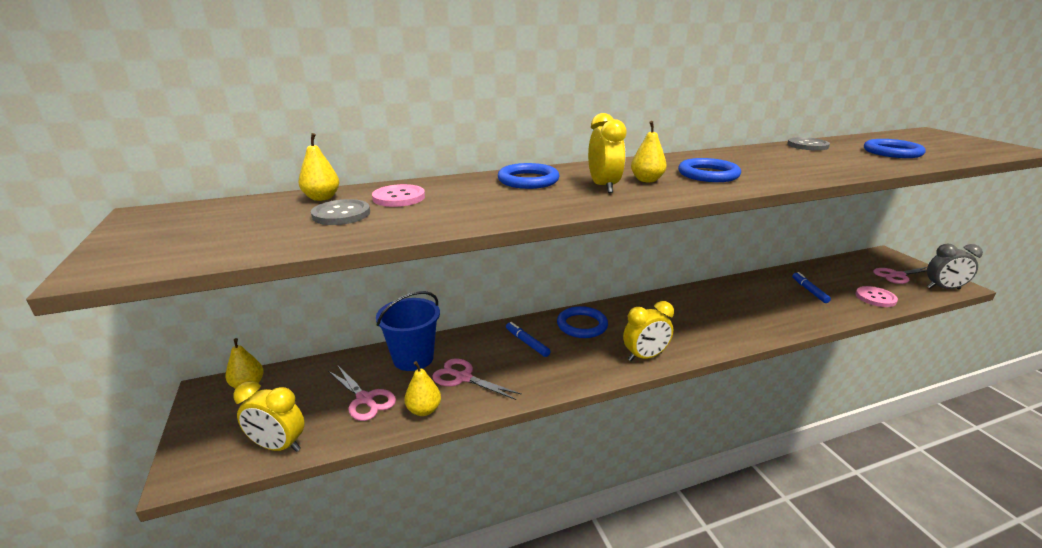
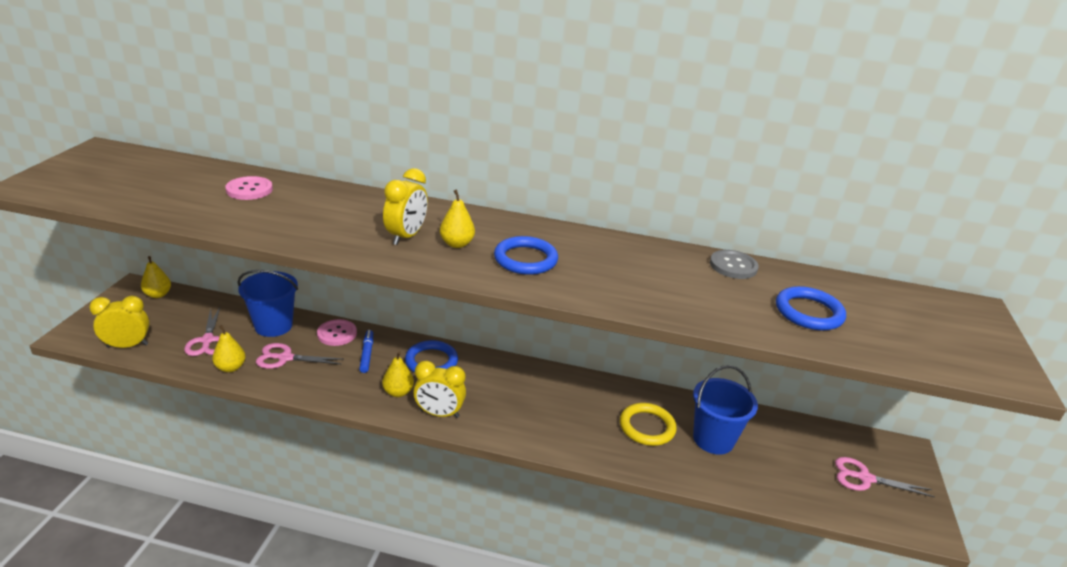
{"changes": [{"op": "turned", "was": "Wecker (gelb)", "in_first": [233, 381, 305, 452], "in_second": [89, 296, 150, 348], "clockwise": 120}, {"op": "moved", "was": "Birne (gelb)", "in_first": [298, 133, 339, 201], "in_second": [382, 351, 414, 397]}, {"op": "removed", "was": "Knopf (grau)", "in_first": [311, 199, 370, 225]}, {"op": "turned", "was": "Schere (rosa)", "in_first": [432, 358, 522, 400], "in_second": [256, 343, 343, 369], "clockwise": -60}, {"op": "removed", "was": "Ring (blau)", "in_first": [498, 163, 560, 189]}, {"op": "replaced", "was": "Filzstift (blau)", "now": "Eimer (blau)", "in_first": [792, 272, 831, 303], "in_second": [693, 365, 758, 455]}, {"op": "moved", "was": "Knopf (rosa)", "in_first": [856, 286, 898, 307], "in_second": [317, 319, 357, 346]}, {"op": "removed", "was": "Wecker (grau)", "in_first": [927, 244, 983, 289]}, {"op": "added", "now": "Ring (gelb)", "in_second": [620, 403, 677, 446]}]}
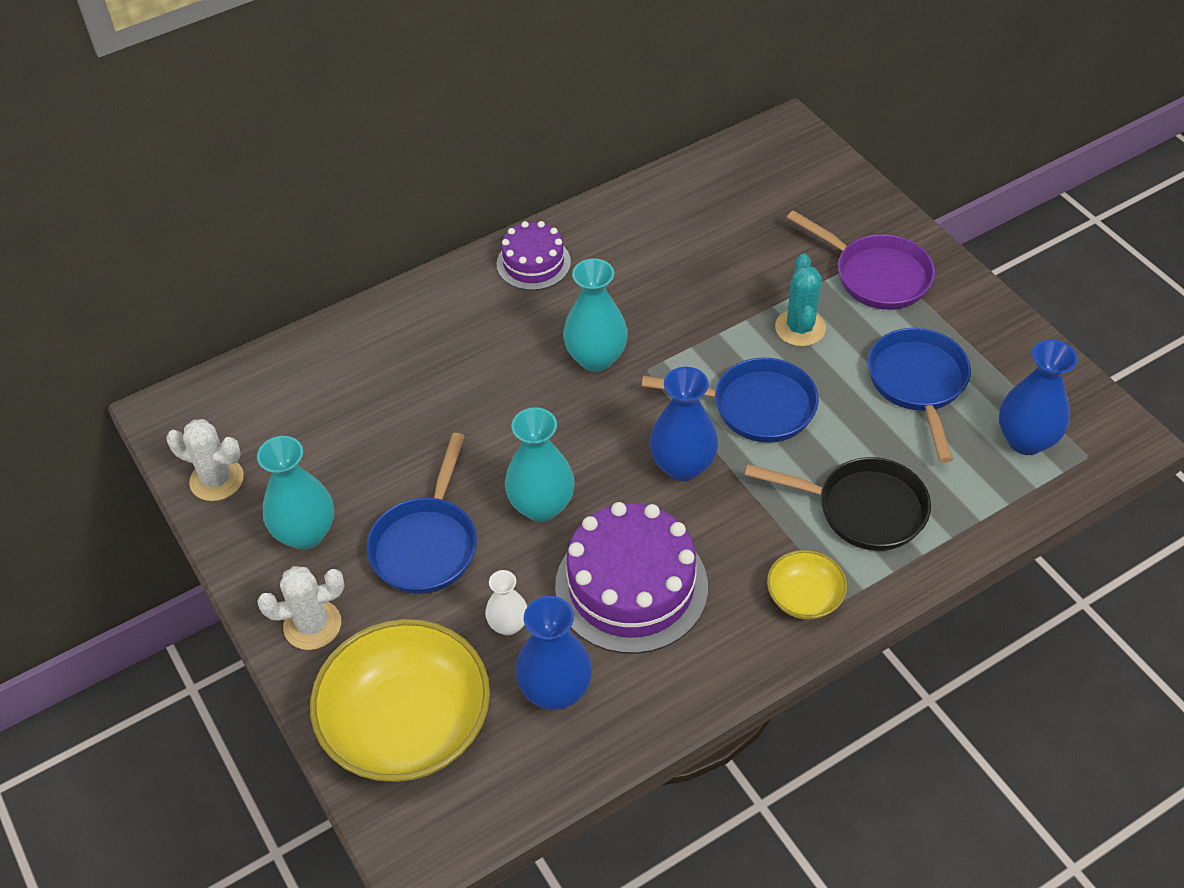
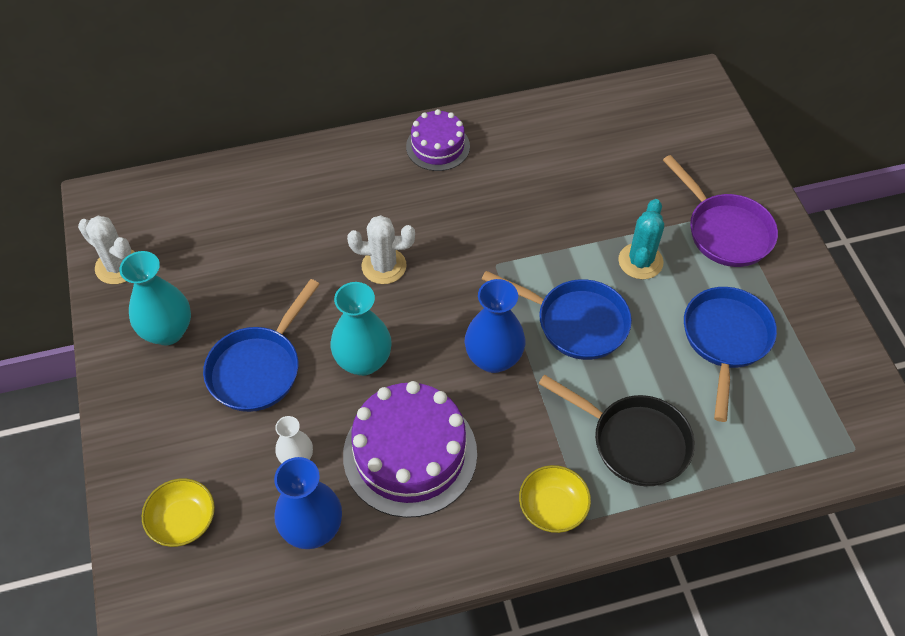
{"changes": [{"op": "moved", "was": "Kaktus (weiß)", "in_first": [257, 566, 344, 650], "in_second": [347, 215, 415, 284]}, {"op": "resized", "was": "Schüssel (gelb)", "in_first": [310, 619, 490, 782], "in_second": [142, 478, 215, 547], "ratio": 0.48}, {"op": "removed", "was": "Vase (türkis)", "in_first": [563, 258, 628, 372]}, {"op": "removed", "was": "Vase (blau)", "in_first": [999, 340, 1078, 455]}]}
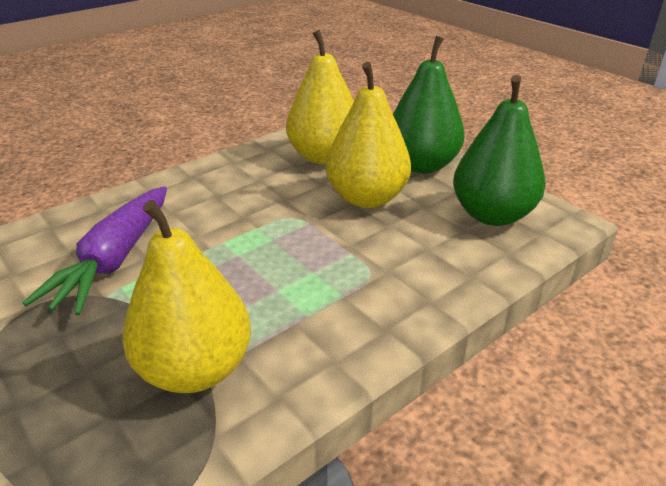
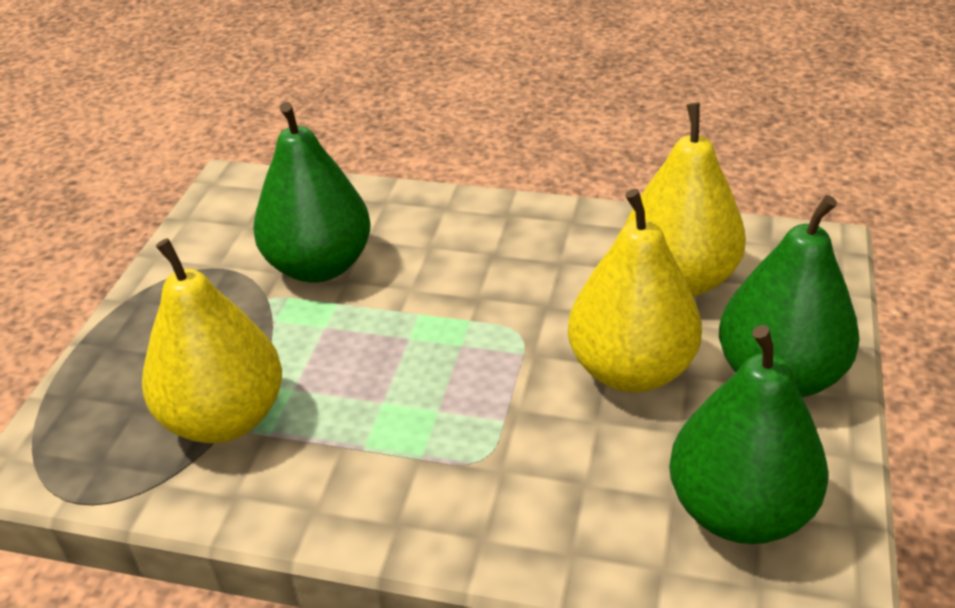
{"changes": [{"op": "replaced", "was": "Karotte (lila)", "now": "Birne (grün)", "in_first": [23, 186, 167, 316], "in_second": [253, 102, 371, 282]}]}
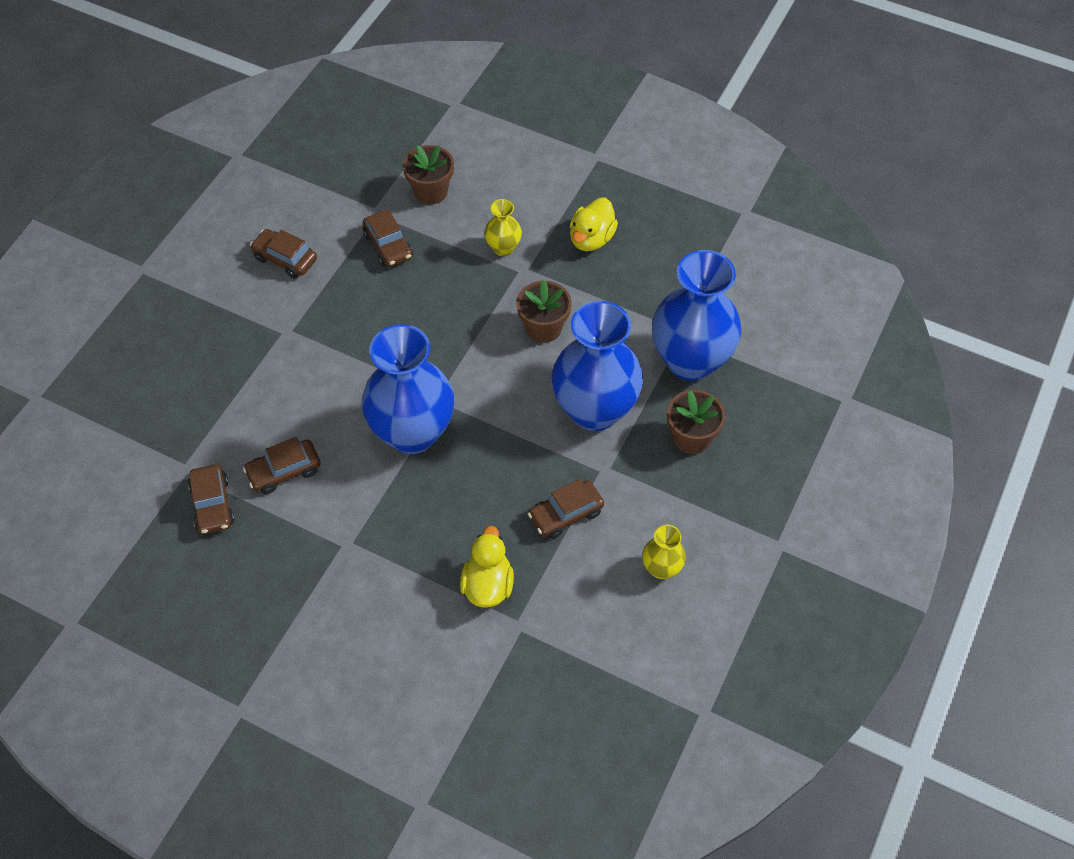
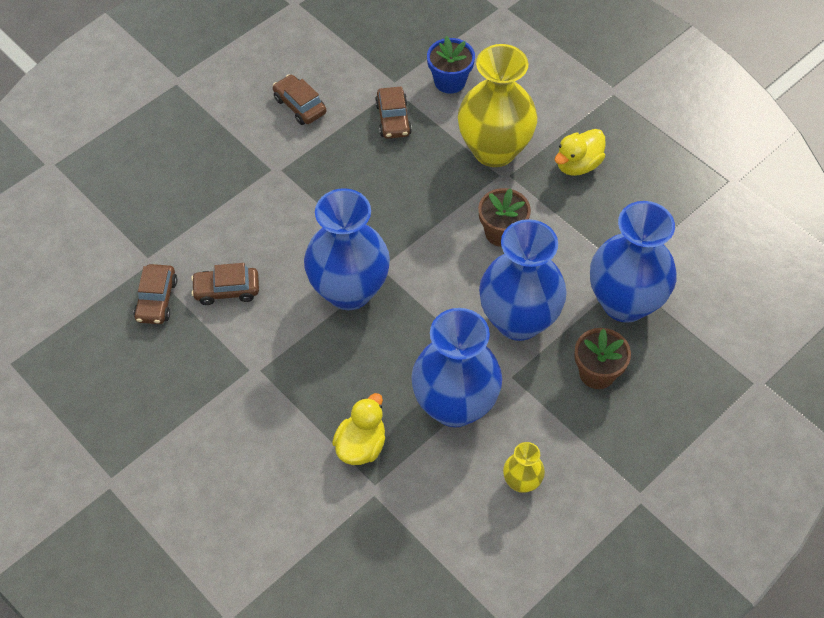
{"changes": [{"op": "recoloured", "was": "Blumentopf (braun)", "now": "Blumentopf (blau)", "in_first": [403, 145, 454, 205], "in_second": [427, 36, 475, 94]}, {"op": "resized", "was": "Vase (gelb)", "in_first": [484, 199, 522, 256], "in_second": [458, 44, 538, 167], "ratio": 2.22}, {"op": "replaced", "was": "Auto (braun)", "now": "Vase (blau)", "in_first": [528, 479, 604, 539], "in_second": [411, 308, 502, 427]}]}
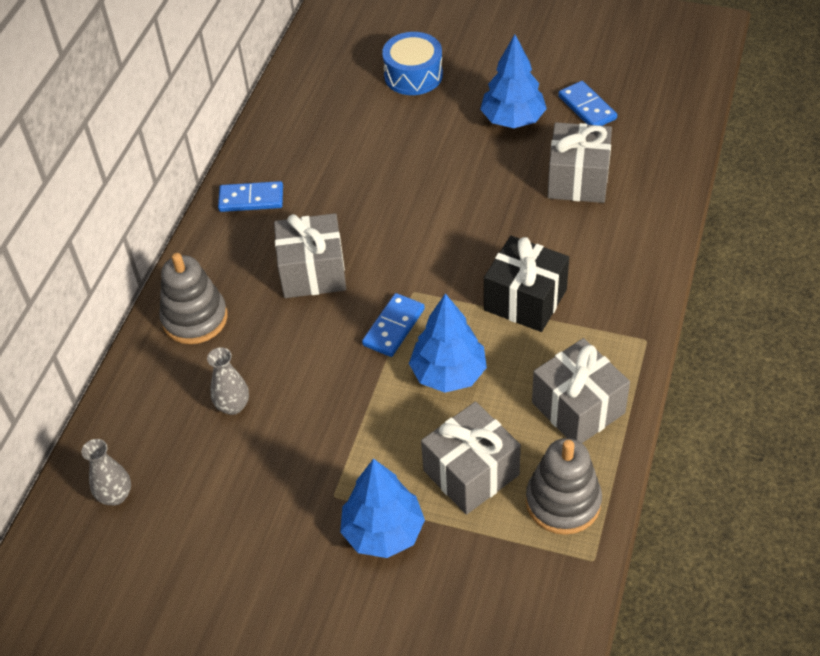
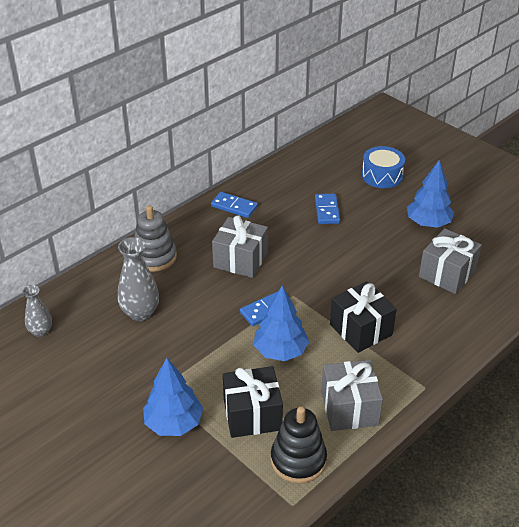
{"changes": [{"op": "resized", "was": "Vase (grau)", "in_first": [207, 347, 249, 415], "in_second": [117, 237, 159, 321], "ratio": 1.59}, {"op": "recoloured", "was": "Geschenk (grau)", "now": "Geschenk (schwarz)", "in_first": [421, 402, 521, 515], "in_second": [223, 366, 283, 438]}, {"op": "recoloured", "was": "Stapelspielzeug (grau)", "now": "Stapelspielzeug (schwarz)", "in_first": [526, 438, 602, 535], "in_second": [271, 407, 327, 483]}, {"op": "moved", "was": "Dominostein (blau)", "in_first": [558, 81, 617, 126], "in_second": [315, 194, 340, 224]}]}
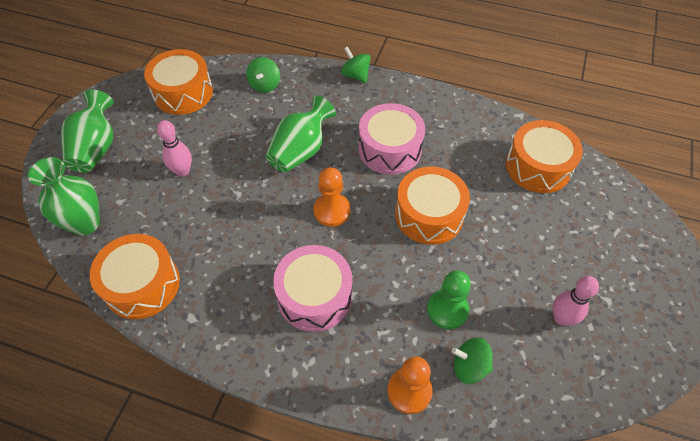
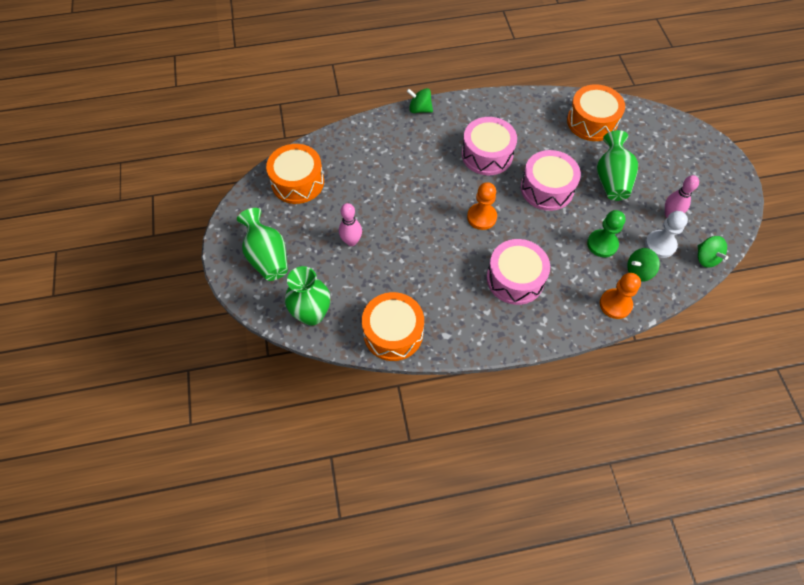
{"changes": [{"op": "moved", "was": "Kreisel (grün)", "in_first": [246, 57, 280, 93], "in_second": [698, 236, 729, 268]}, {"op": "moved", "was": "Vase (grün)", "in_first": [265, 95, 336, 173], "in_second": [597, 130, 638, 201]}, {"op": "recoloured", "was": "Trommel (orange)", "now": "Trommel (rosa)", "in_first": [395, 167, 470, 245], "in_second": [521, 150, 581, 211]}, {"op": "added", "now": "Bauer (weiß)", "in_second": [645, 211, 688, 258]}]}
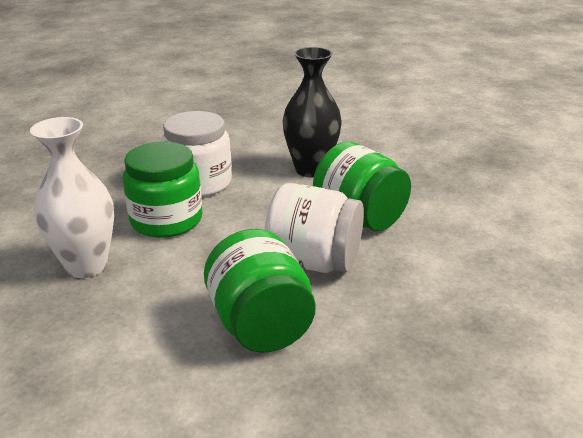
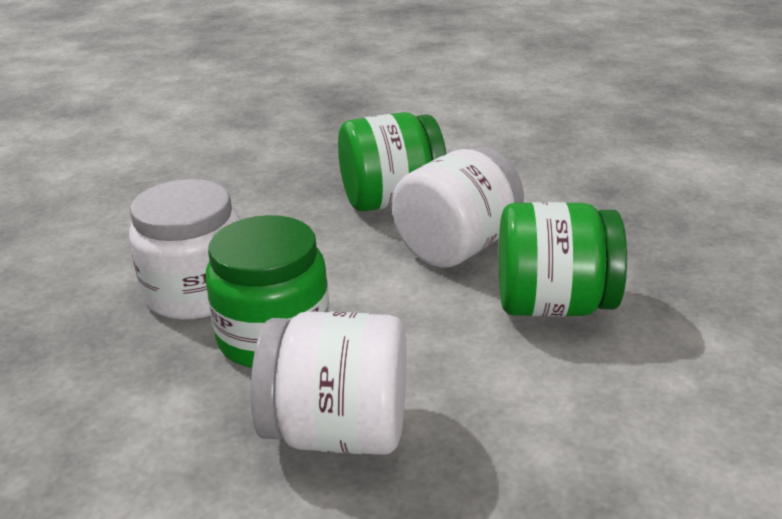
{"changes": [{"op": "replaced", "was": "Vase (weiß)", "now": "Einmachglas (weiß)", "in_first": [30, 117, 114, 278], "in_second": [251, 311, 407, 455]}, {"op": "removed", "was": "Vase (schwarz)", "in_first": [283, 47, 342, 177]}]}
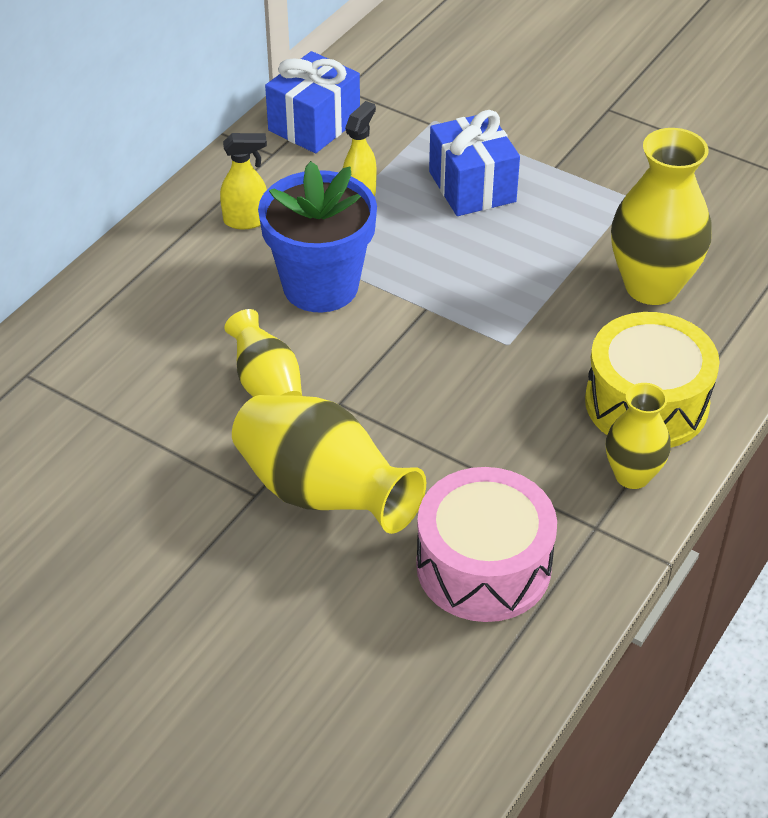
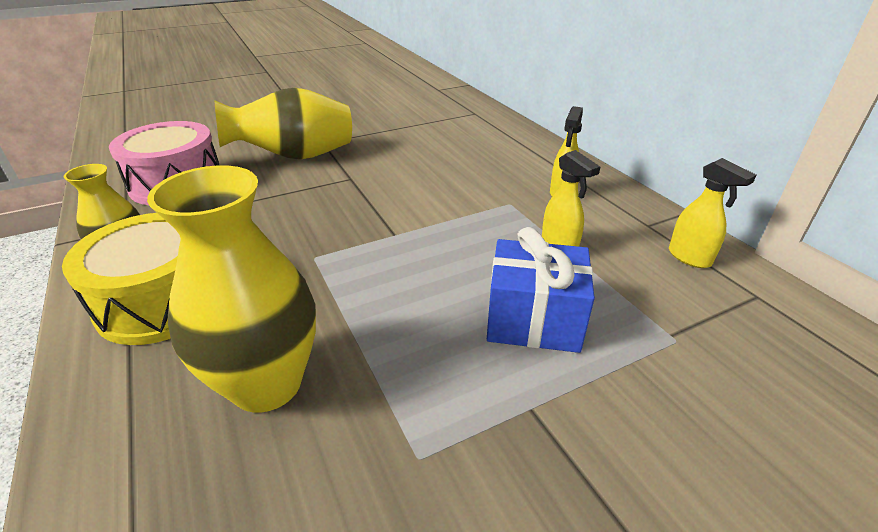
{"changes": [{"op": "removed", "was": "Vase (gelb)", "in_first": [224, 309, 302, 397]}, {"op": "removed", "was": "Blumentopf (blau)", "in_first": [258, 161, 377, 313]}, {"op": "replaced", "was": "Geschenk (blau)", "now": "Sprühflasche (gelb)", "in_first": [265, 51, 360, 153], "in_second": [669, 158, 756, 268]}]}
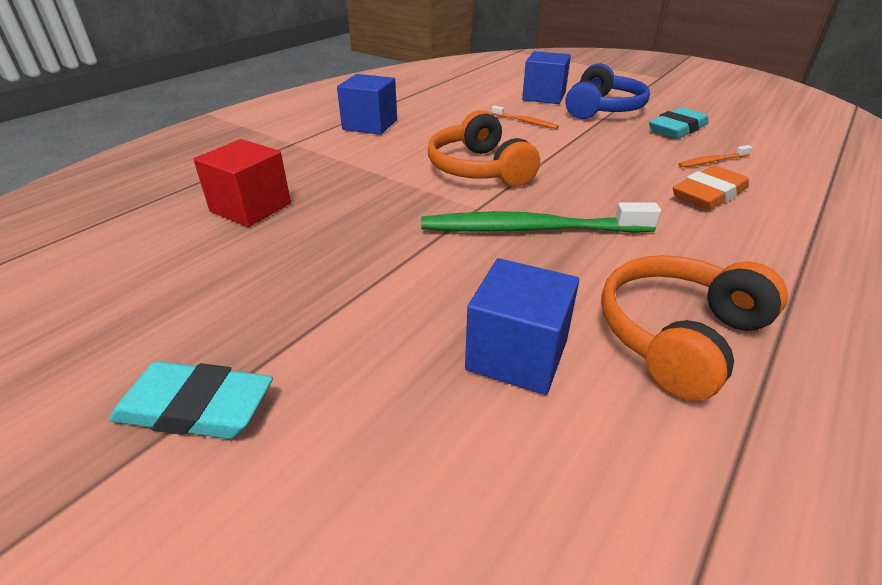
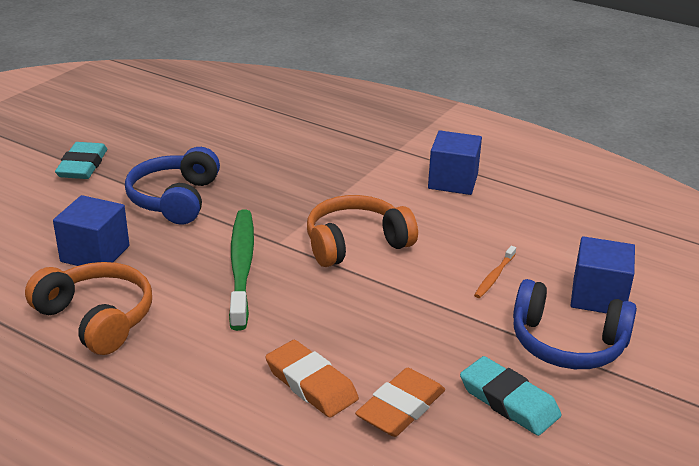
{"changes": [{"op": "removed", "was": "Kubus (rot)", "in_first": [194, 139, 291, 227]}, {"op": "replaced", "was": "Zahnbürste (orange)", "now": "Radiergummi (orange)", "in_first": [678, 145, 752, 167], "in_second": [355, 368, 445, 437]}, {"op": "added", "now": "Kopfhörer (blau)", "in_second": [125, 147, 220, 225]}]}
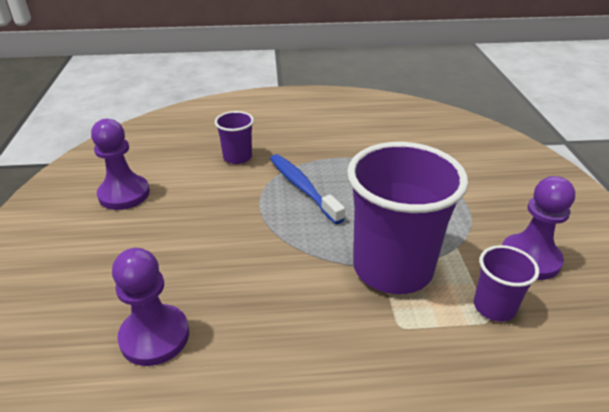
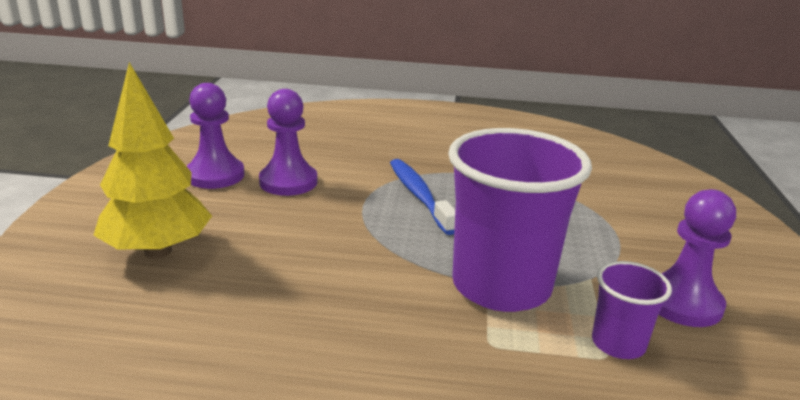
{"changes": [{"op": "moved", "was": "Bauer (lila)", "in_first": [112, 248, 189, 366], "in_second": [259, 89, 317, 196]}, {"op": "removed", "was": "Becher (lila)", "in_first": [215, 111, 254, 164]}, {"op": "added", "now": "Baum (gelb)", "in_second": [93, 62, 212, 259]}]}
